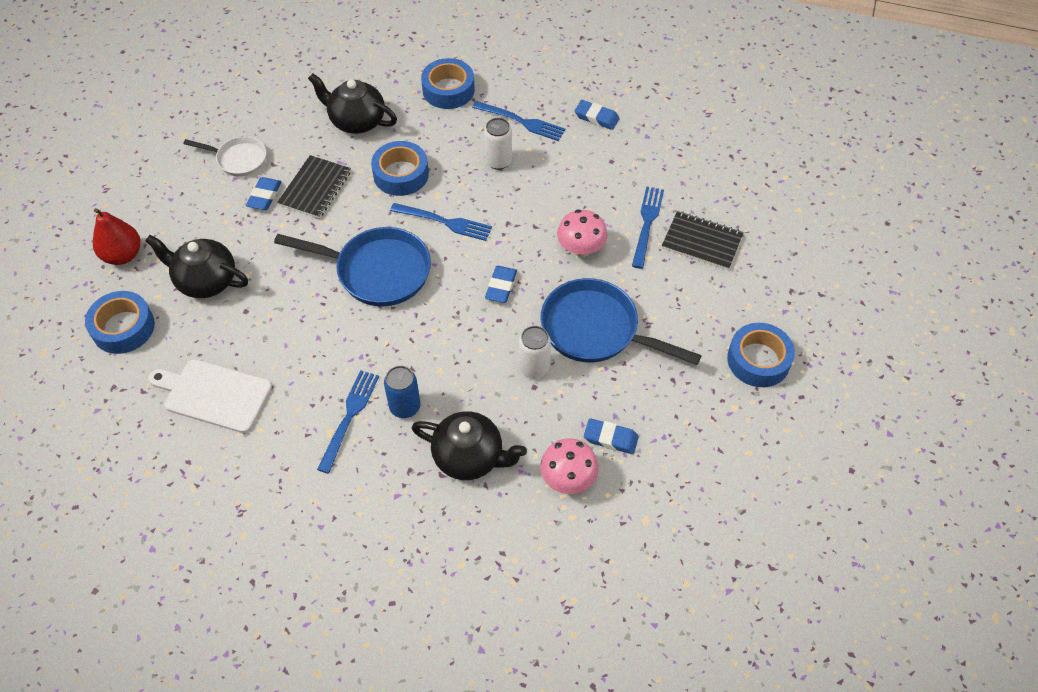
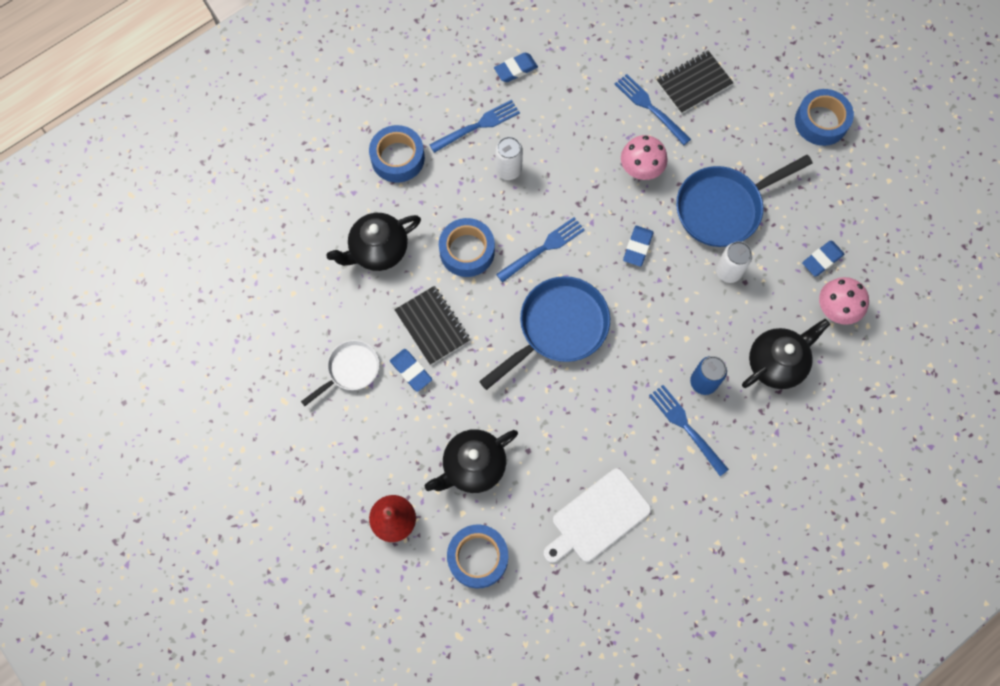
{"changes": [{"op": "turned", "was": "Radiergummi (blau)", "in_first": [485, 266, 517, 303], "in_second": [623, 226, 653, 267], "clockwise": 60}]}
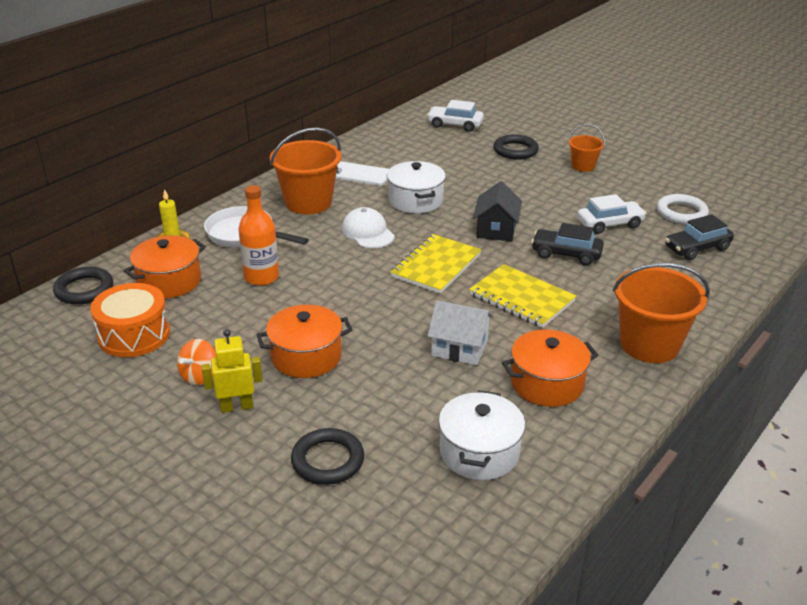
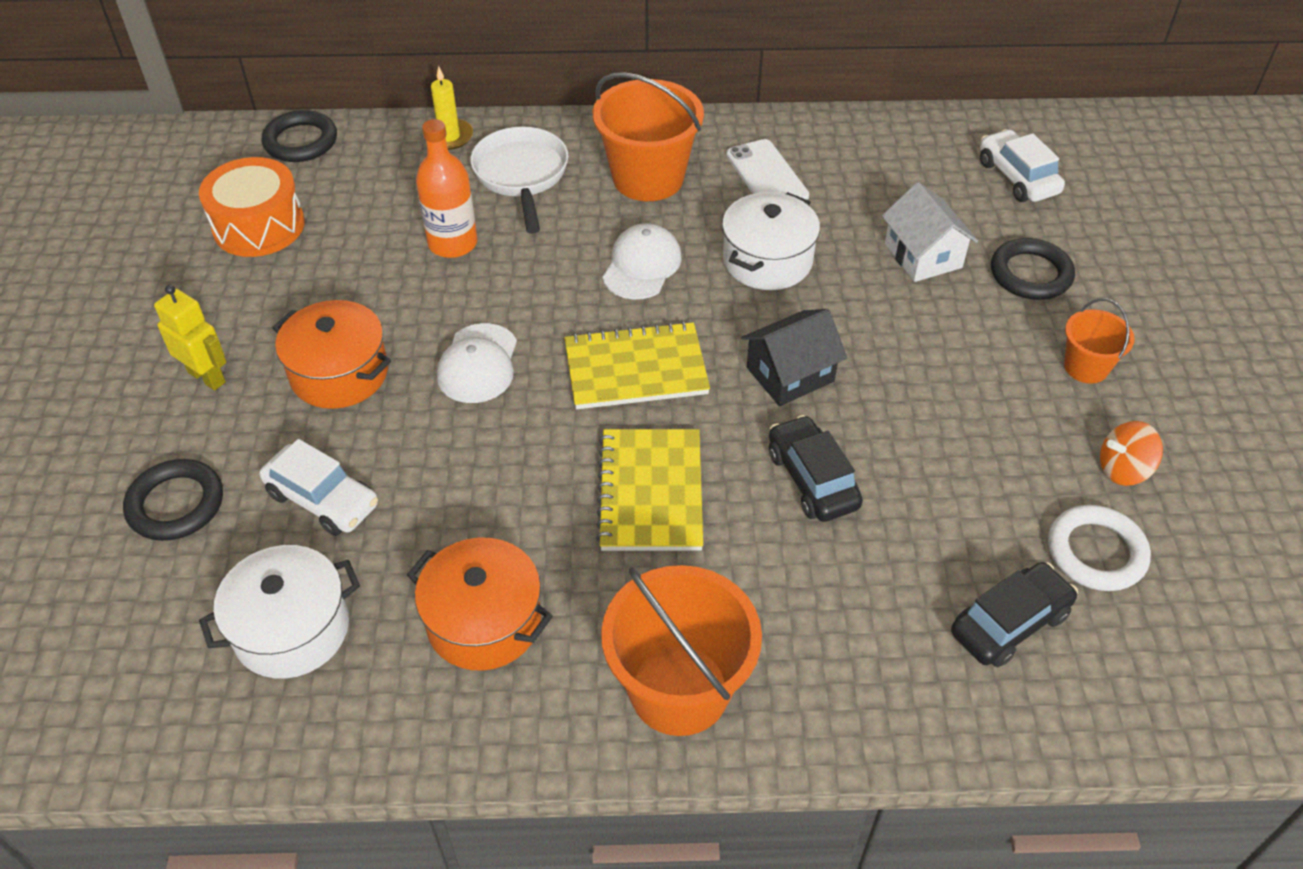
{"changes": [{"op": "removed", "was": "Kochtopf (orange)", "in_first": [124, 235, 206, 298]}, {"op": "moved", "was": "Kreisel (orange)", "in_first": [177, 339, 216, 385], "in_second": [1100, 421, 1163, 486]}, {"op": "moved", "was": "Haus (weiß)", "in_first": [427, 300, 494, 365], "in_second": [882, 182, 978, 282]}, {"op": "moved", "was": "Auto (weiß)", "in_first": [577, 194, 647, 234], "in_second": [259, 439, 378, 536]}, {"op": "turned", "was": "Auto (schwarz)", "in_first": [665, 214, 734, 260], "in_second": [951, 562, 1078, 668], "clockwise": 120}, {"op": "added", "now": "Kappe (weiß)", "in_second": [437, 323, 517, 403]}]}
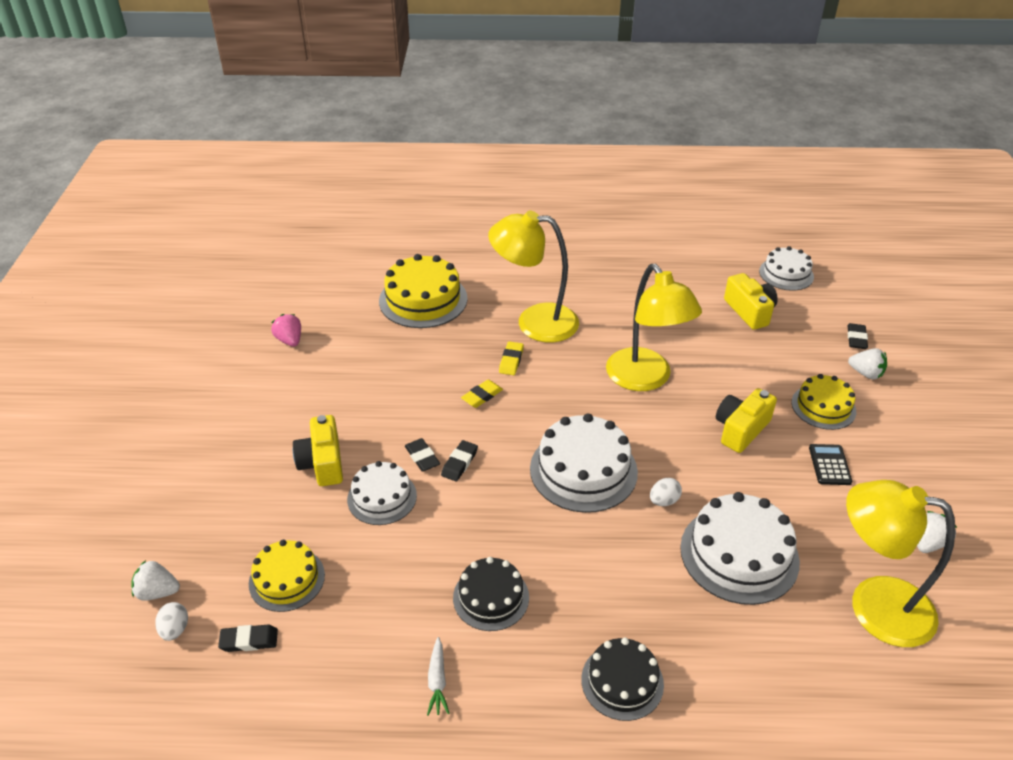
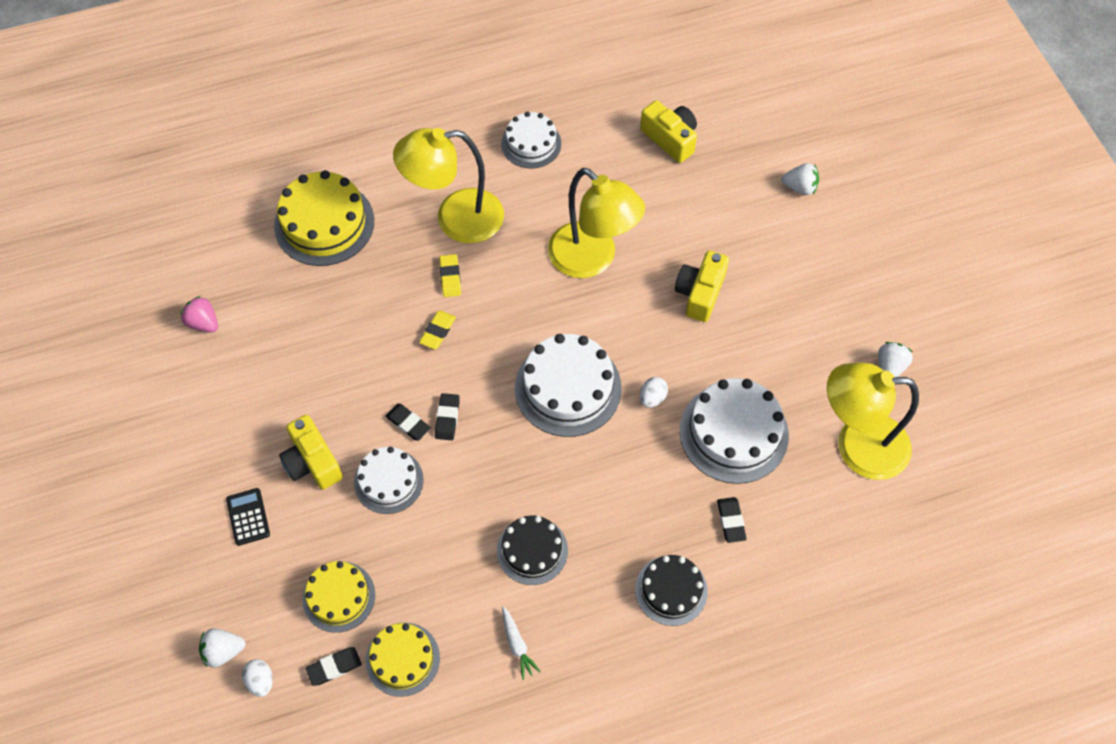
{"changes": [{"op": "moved", "was": "Kuchen (weiß)", "in_first": [759, 246, 814, 291], "in_second": [501, 112, 561, 168]}, {"op": "moved", "was": "Kuchen (gelb)", "in_first": [792, 374, 856, 430], "in_second": [366, 623, 440, 697]}, {"op": "moved", "was": "Taschenrechner (schwarz)", "in_first": [809, 444, 852, 485], "in_second": [226, 488, 270, 546]}, {"op": "moved", "was": "Radiergummi (schwarz)", "in_first": [847, 323, 868, 349], "in_second": [717, 497, 747, 543]}]}
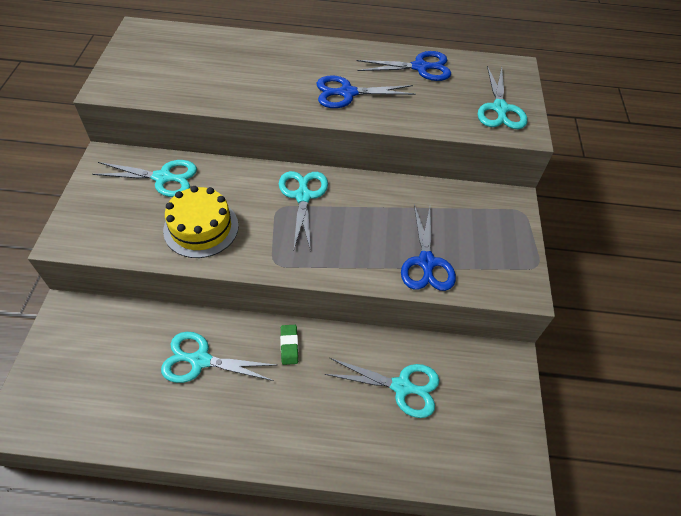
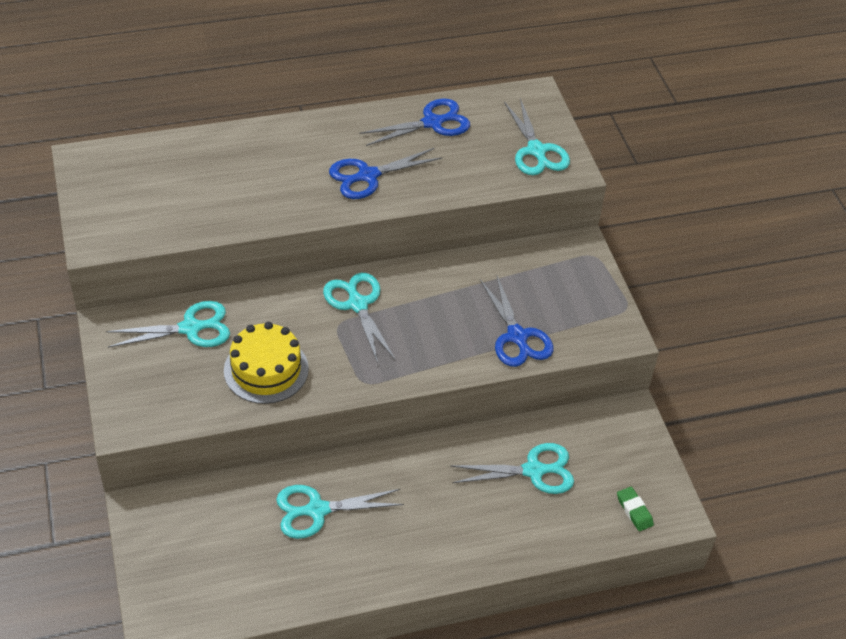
{"changes": [{"op": "moved", "was": "Radiergummi (grün)", "in_first": [280, 325, 298, 365], "in_second": [617, 487, 654, 531]}]}
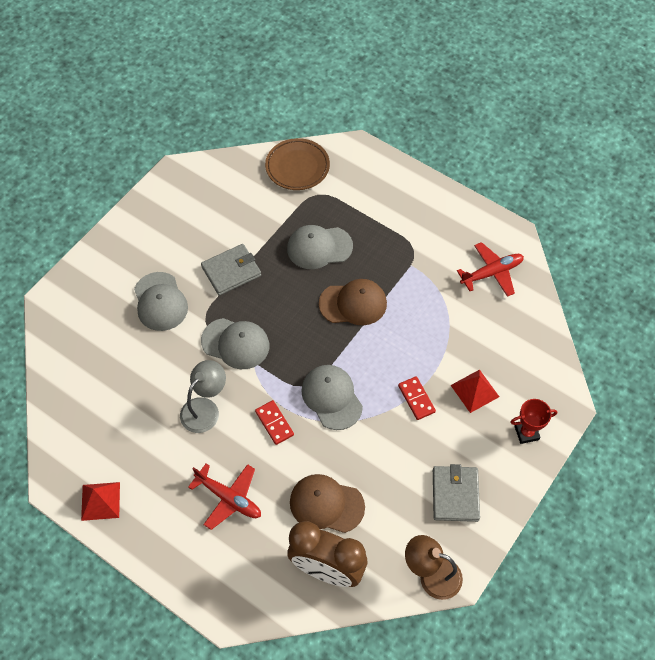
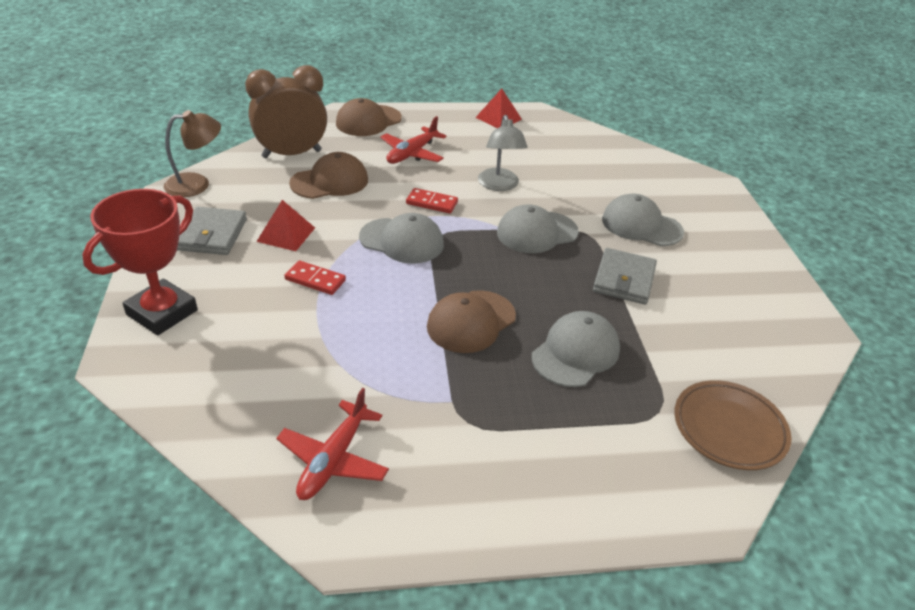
{"changes": [{"op": "turned", "was": "Flugzeug (rot)", "in_first": [188, 464, 261, 530], "in_second": [380, 116, 447, 164], "clockwise": -45}, {"op": "turned", "was": "Geldbörse (grau)", "in_first": [433, 464, 480, 522], "in_second": [177, 207, 247, 255], "clockwise": 45}, {"op": "moved", "was": "Pyramide (rot)", "in_first": [451, 369, 499, 413], "in_second": [256, 200, 315, 251]}, {"op": "resized", "was": "Pokal (rot)", "in_first": [510, 399, 557, 444], "in_second": [82, 189, 198, 336], "ratio": 1.81}, {"op": "added", "now": "Kappe (braun)", "in_second": [336, 98, 402, 136]}]}
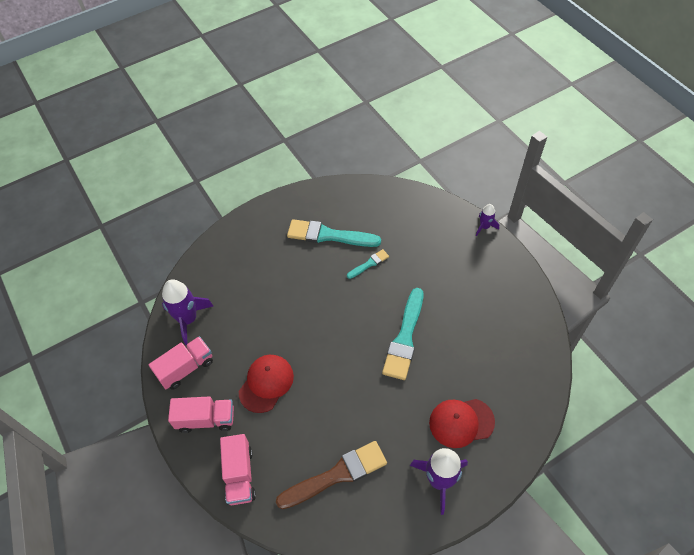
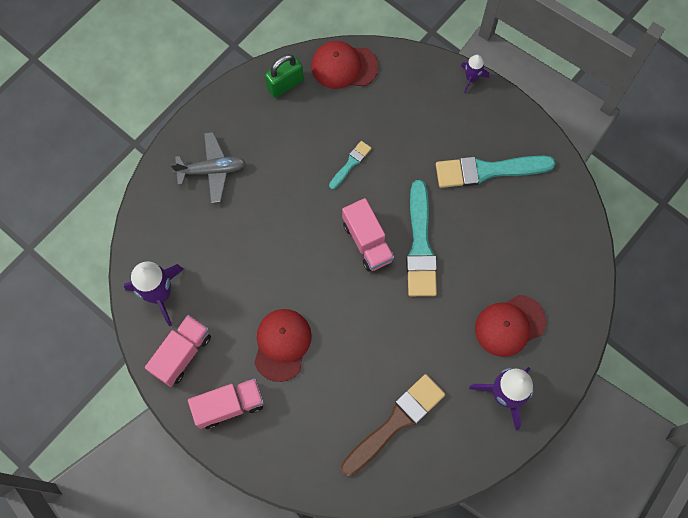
{"changes": [{"op": "moved", "was": "Lastwagen (rosa)", "in_first": [220, 434, 256, 505], "in_second": [342, 198, 394, 272]}, {"op": "moved", "was": "Pinsel (türkis)", "in_first": [287, 219, 381, 247], "in_second": [436, 156, 555, 188]}, {"op": "added", "now": "Flugzeug (grau)", "in_second": [170, 132, 246, 203]}, {"op": "added", "now": "Vorhängeschloss (grün)", "in_second": [265, 54, 304, 98]}, {"op": "added", "now": "Kappe (rot)", "in_second": [311, 41, 379, 89]}]}
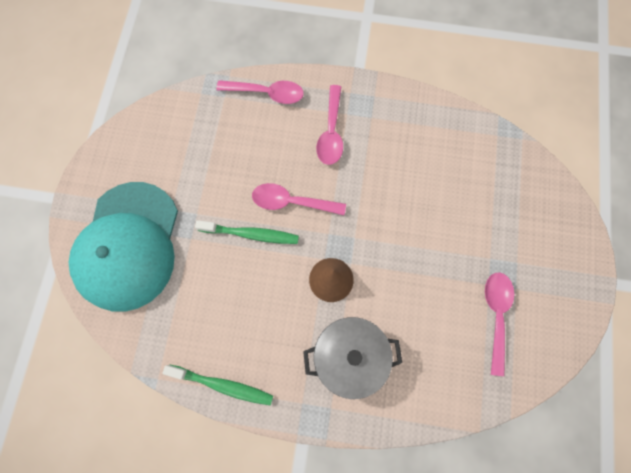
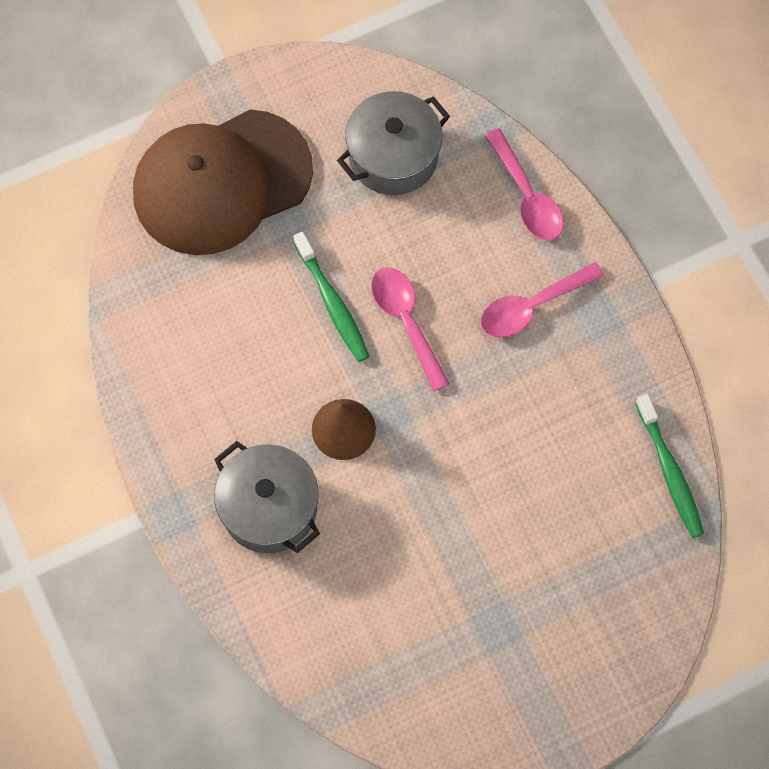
{"changes": [{"op": "recoloured", "was": "Kappe (türkis)", "now": "Kappe (braun)", "in_first": [69, 182, 178, 312], "in_second": [133, 109, 313, 255]}, {"op": "moved", "was": "Zahnbürste (grün)", "in_first": [162, 364, 273, 406], "in_second": [635, 394, 704, 538]}, {"op": "removed", "was": "Löffel (rosa)", "in_first": [485, 272, 514, 376]}, {"op": "added", "now": "Kochtopf (grau)", "in_second": [337, 91, 450, 195]}]}
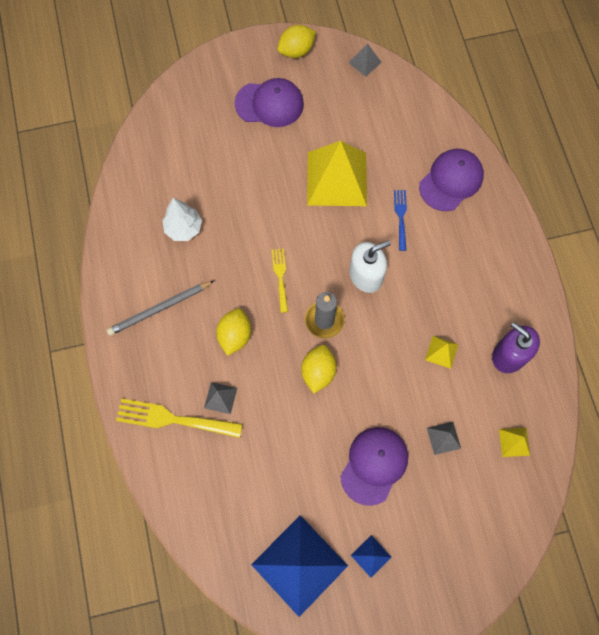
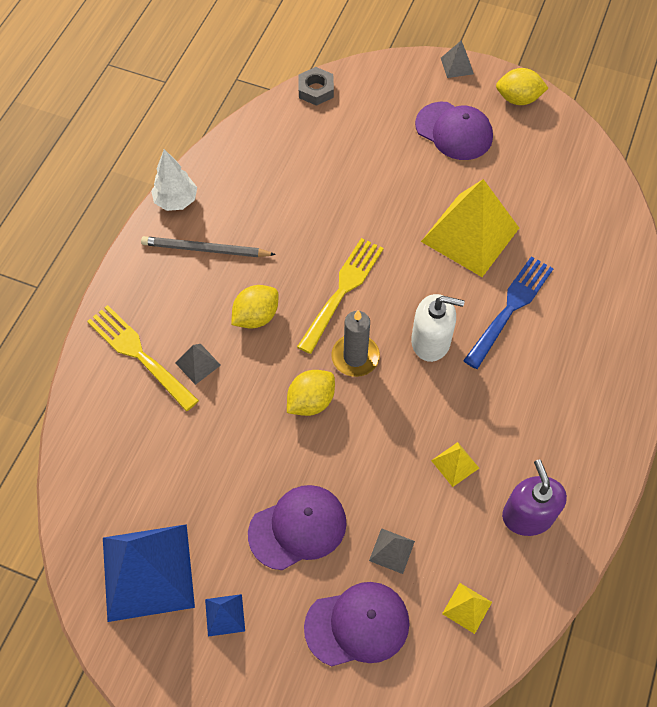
{"changes": [{"op": "moved", "was": "Baum (weiß)", "in_first": [162, 198, 202, 241], "in_second": [151, 149, 197, 211]}, {"op": "resized", "was": "Gabel (gelb)", "in_first": [272, 248, 288, 313], "in_second": [297, 238, 384, 354], "ratio": 1.75}, {"op": "moved", "was": "Pyramide (grau)", "in_first": [348, 44, 382, 77], "in_second": [441, 40, 474, 78]}, {"op": "resized", "was": "Gabel (blau)", "in_first": [394, 190, 407, 251], "in_second": [463, 256, 554, 369], "ratio": 1.75}, {"op": "moved", "was": "Kappe (lila)", "in_first": [419, 149, 484, 211], "in_second": [304, 582, 410, 666]}, {"op": "added", "now": "Sechskantmutter (grau)", "in_second": [298, 67, 334, 106]}]}
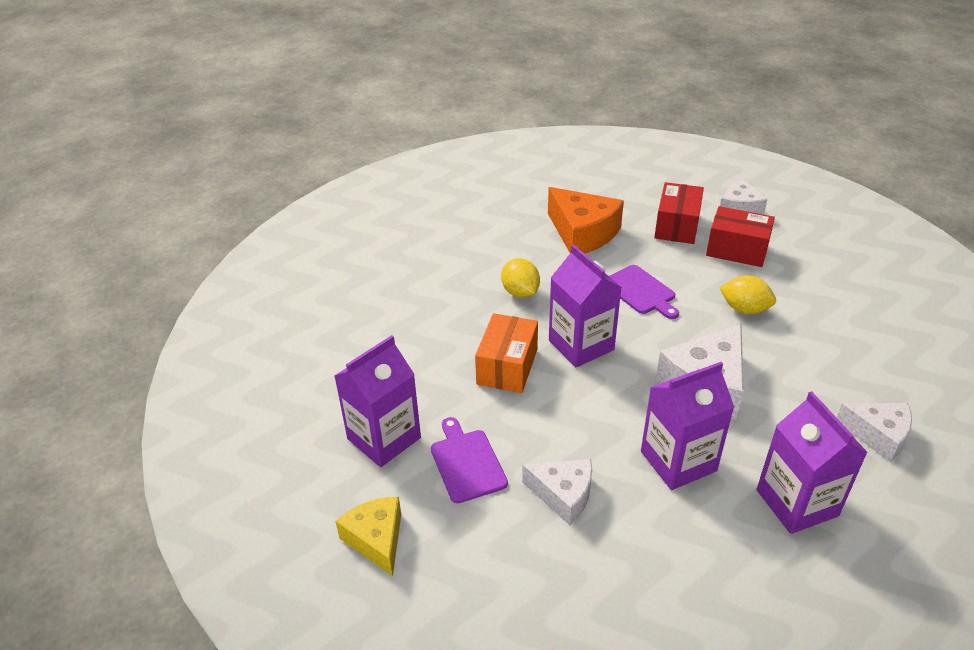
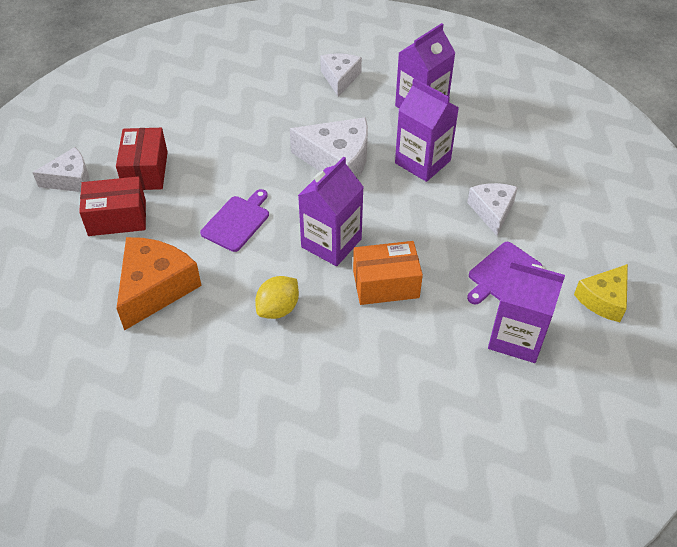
{"changes": [{"op": "removed", "was": "Zitrone (gelb)", "in_first": [720, 275, 776, 314]}]}
